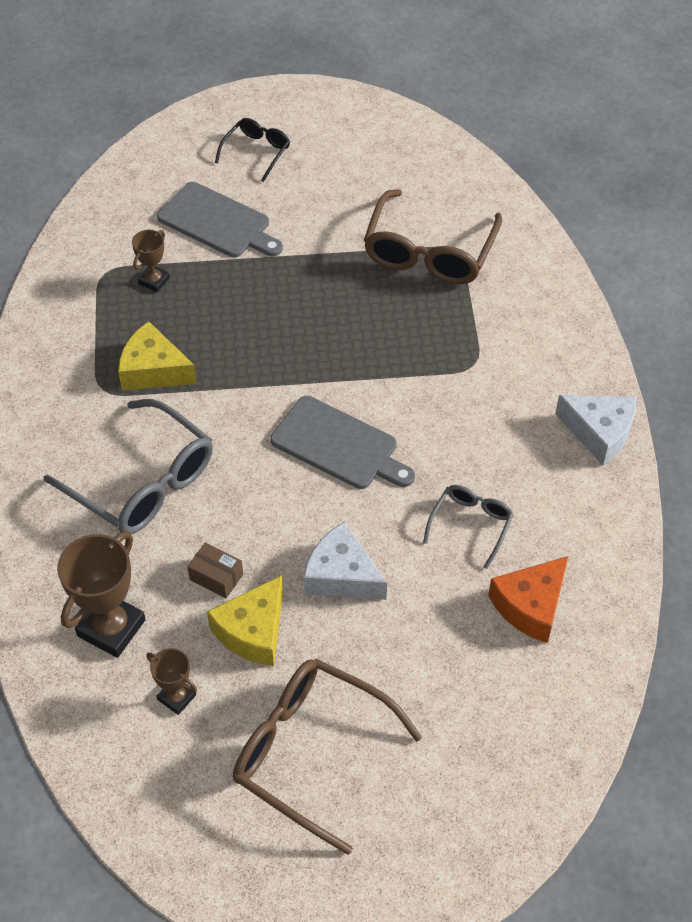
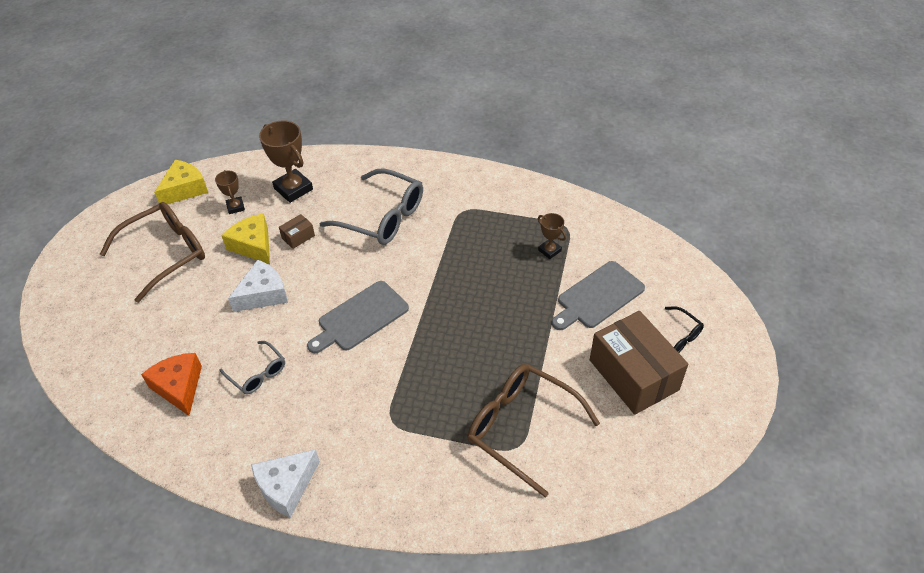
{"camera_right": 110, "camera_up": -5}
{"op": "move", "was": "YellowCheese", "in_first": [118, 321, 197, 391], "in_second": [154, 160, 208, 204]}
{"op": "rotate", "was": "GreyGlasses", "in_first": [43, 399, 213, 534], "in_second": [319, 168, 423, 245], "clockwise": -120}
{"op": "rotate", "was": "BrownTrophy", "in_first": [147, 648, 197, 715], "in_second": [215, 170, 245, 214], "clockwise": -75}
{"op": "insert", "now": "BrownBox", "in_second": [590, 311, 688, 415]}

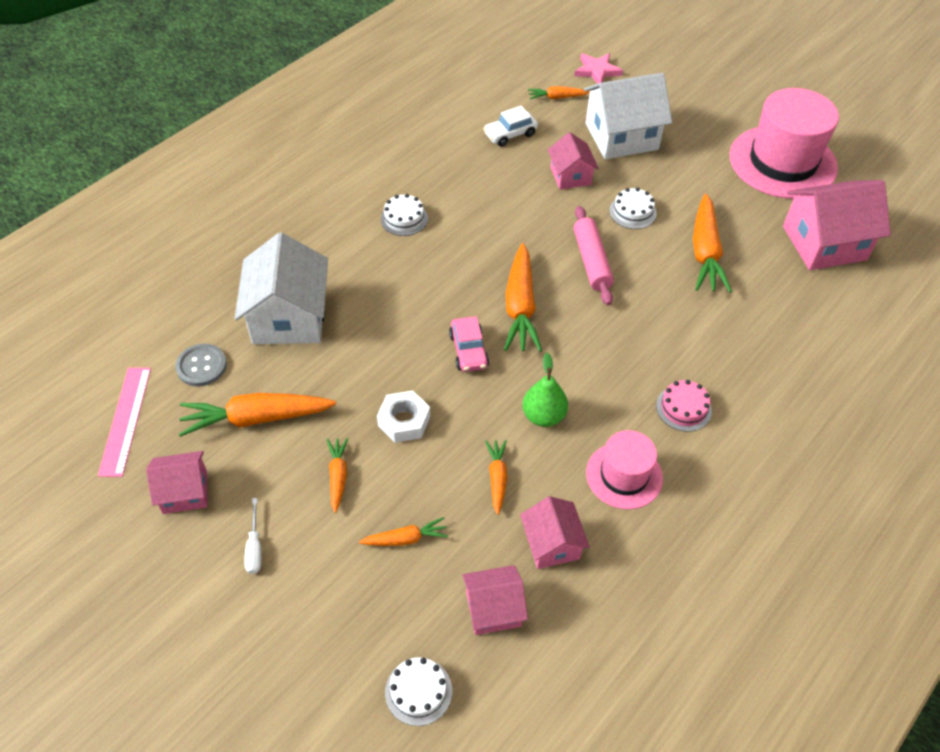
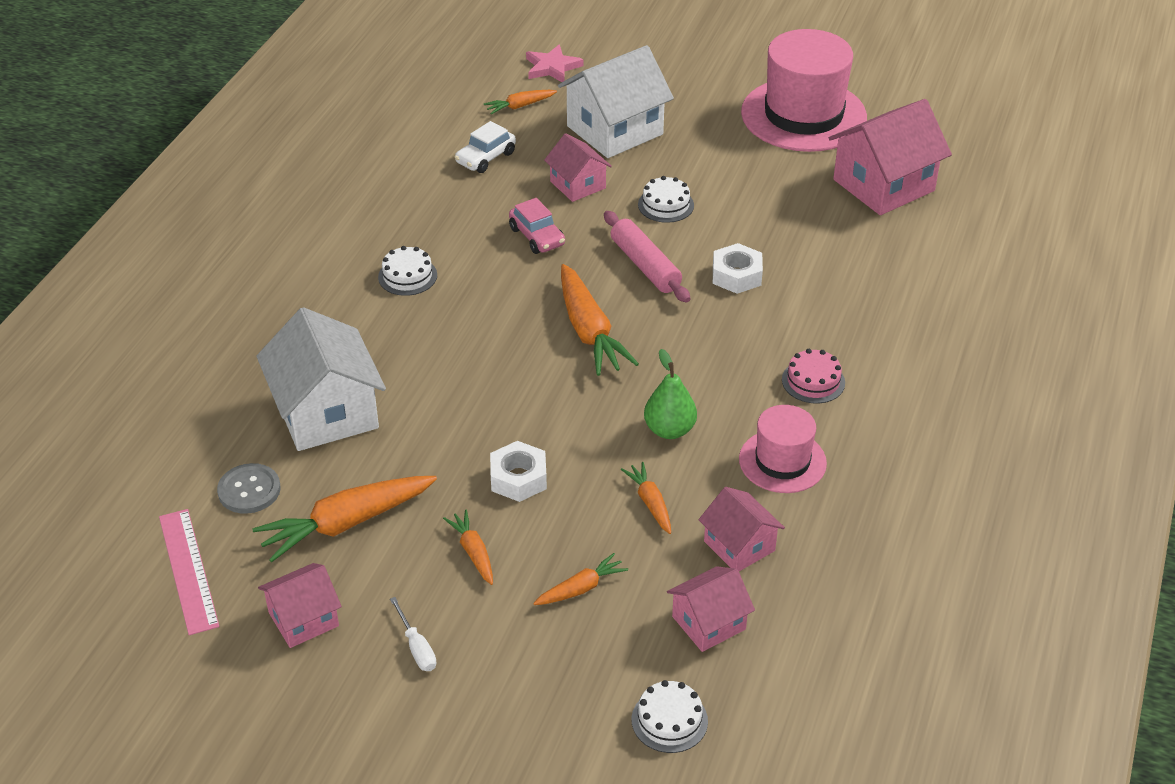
{"camera_right": -20, "camera_up": -10}
{"op": "delete", "was": "OrangeCarrot", "in_first": [693, 194, 732, 293]}
{"op": "move", "was": "PinkCar", "in_first": [449, 316, 489, 372], "in_second": [509, 198, 565, 254]}
{"op": "insert", "now": "WhiteNut", "in_second": [713, 243, 763, 294]}

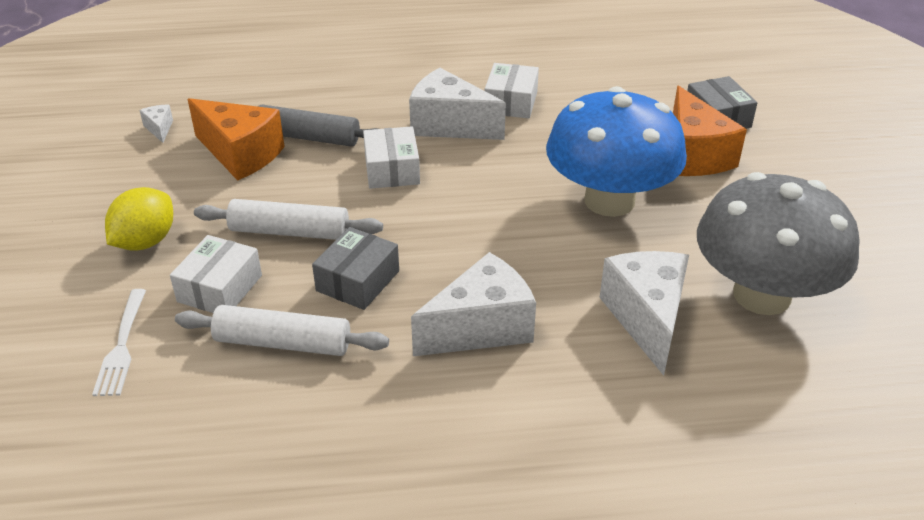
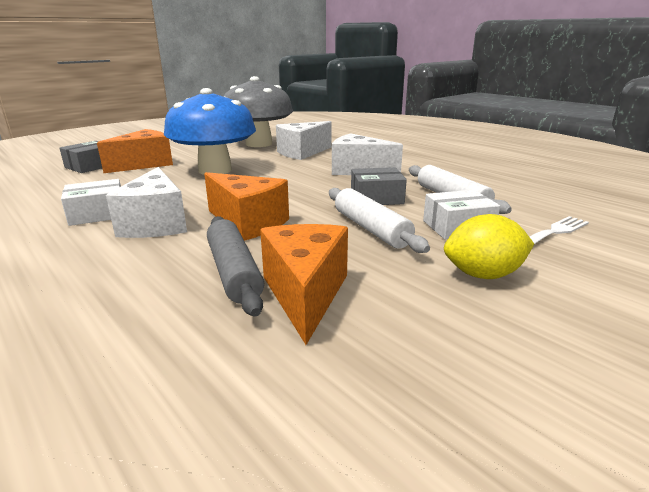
{"camera_right": -125, "camera_up": -15}
{"op": "delete", "was": "WhiteCheese", "in_first": [139, 105, 173, 143]}
{"op": "replace", "was": "WhiteBox", "now": "OrangeCheese", "in_first": [363, 126, 420, 189], "in_second": [204, 172, 289, 241]}

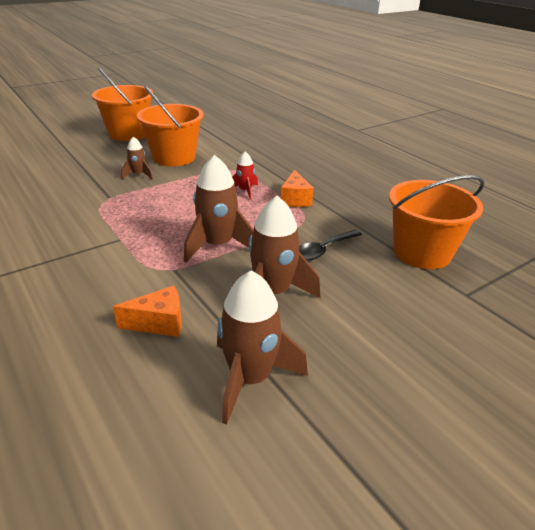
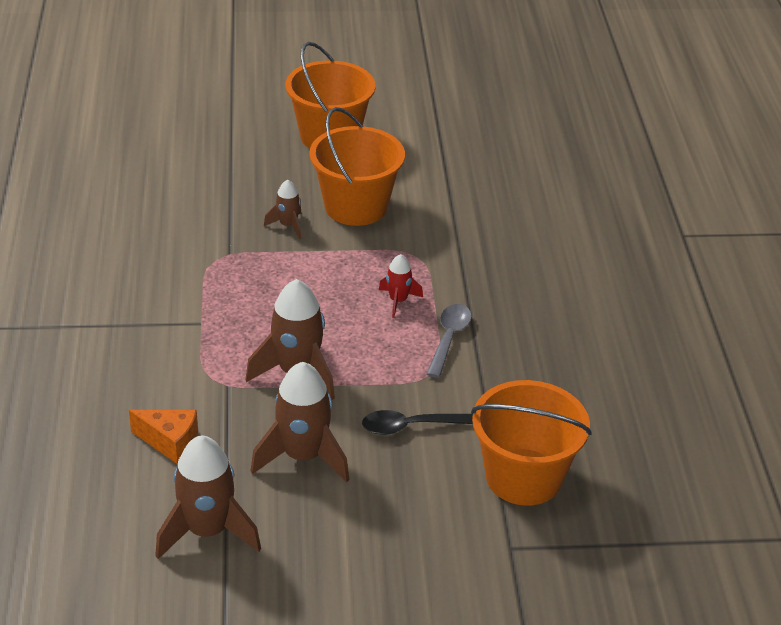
{"camera_right": 30, "camera_up": 5}
{"op": "replace", "was": "OrangeCheese", "now": "GreySpoon", "in_first": [280, 170, 314, 207], "in_second": [427, 304, 472, 378]}

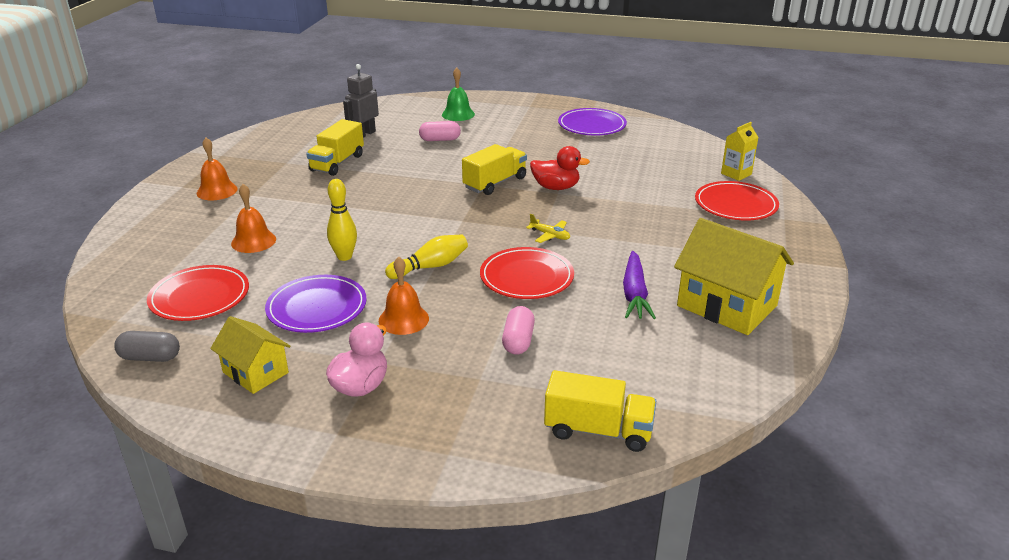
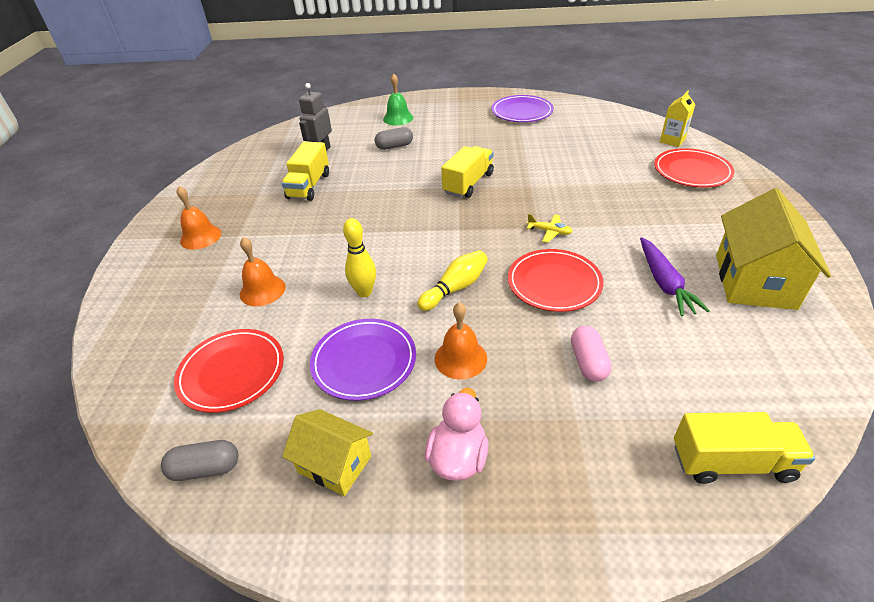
{"camera_right": -10, "camera_up": 10}
{"op": "recolor", "was": "PinkCapsule", "now": "GreyCapsule", "in_first": [419, 121, 461, 141], "in_second": [375, 127, 413, 150]}
{"op": "delete", "was": "RedDuck", "in_first": [530, 146, 590, 190]}
{"op": "rotate", "was": "YellowHouse", "in_first": [674, 218, 794, 335], "in_second": [716, 188, 831, 310], "clockwise": 75}

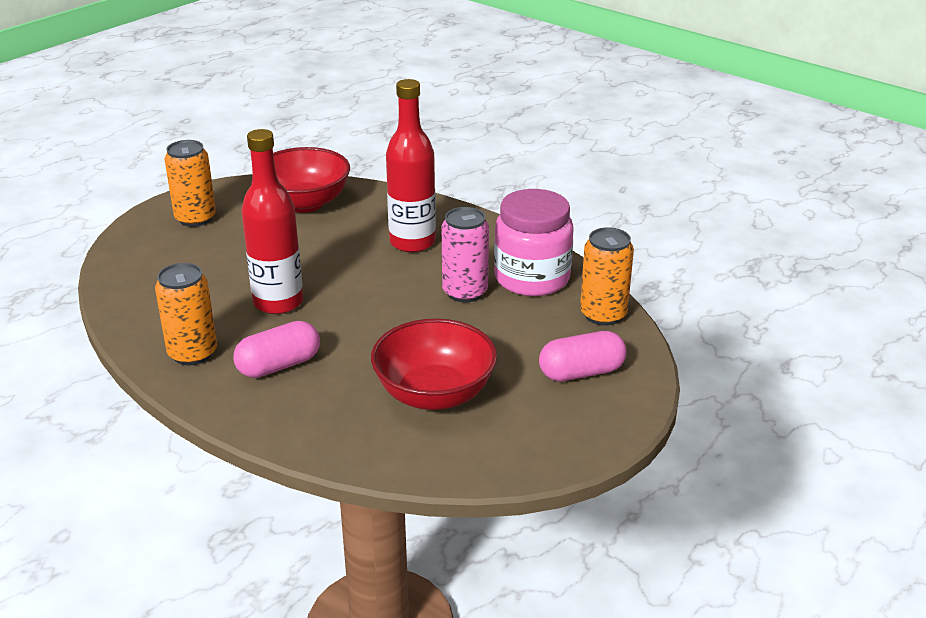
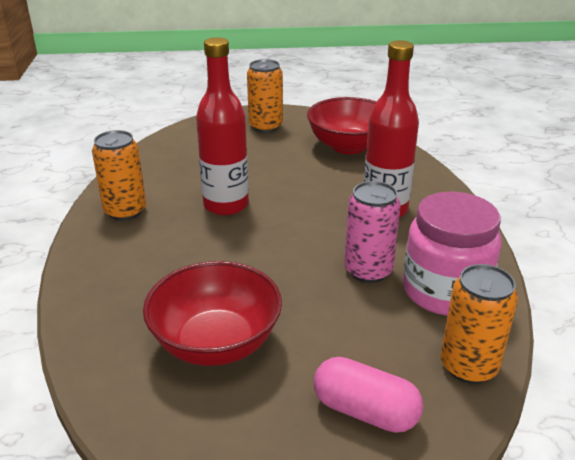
{"camera_right": 45, "camera_up": 0}
{"op": "delete", "was": "PinkCapsule", "in_first": [233, 321, 320, 378]}

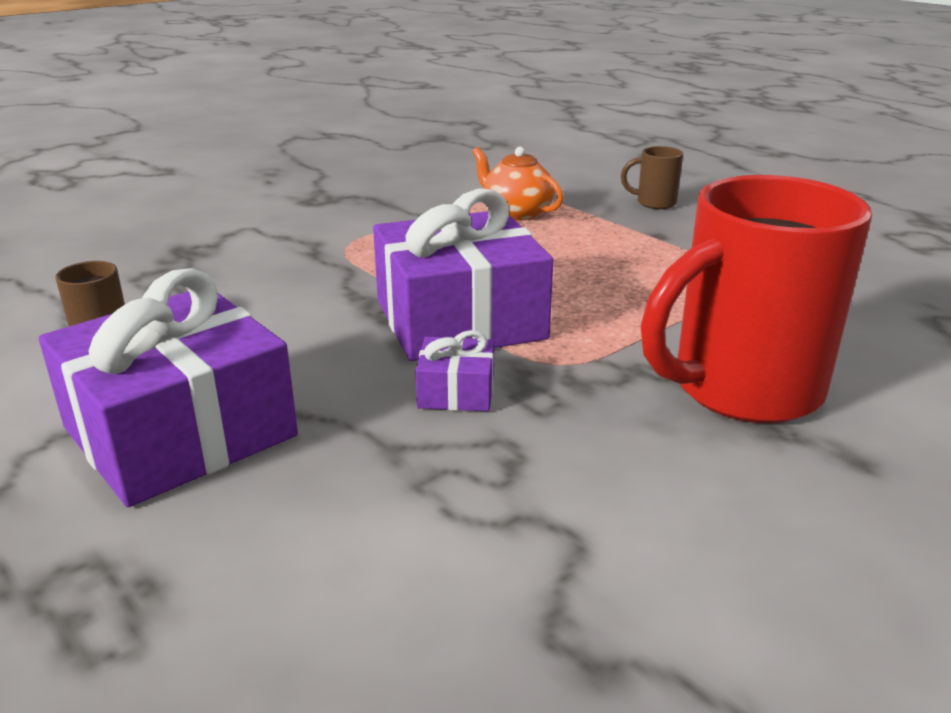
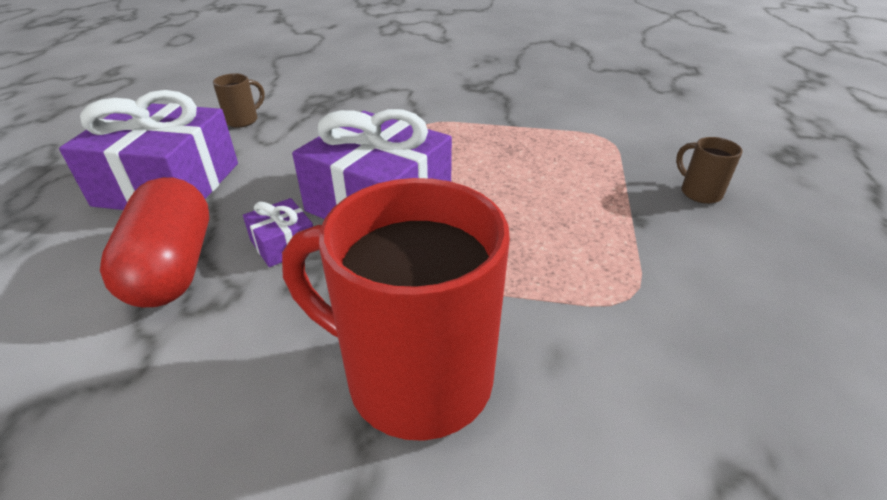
{"camera_right": 50, "camera_up": 10}
{"op": "delete", "was": "OrangeTeapot", "in_first": [472, 147, 563, 221]}
{"op": "insert", "now": "RedCapsule", "in_second": [100, 177, 209, 307]}

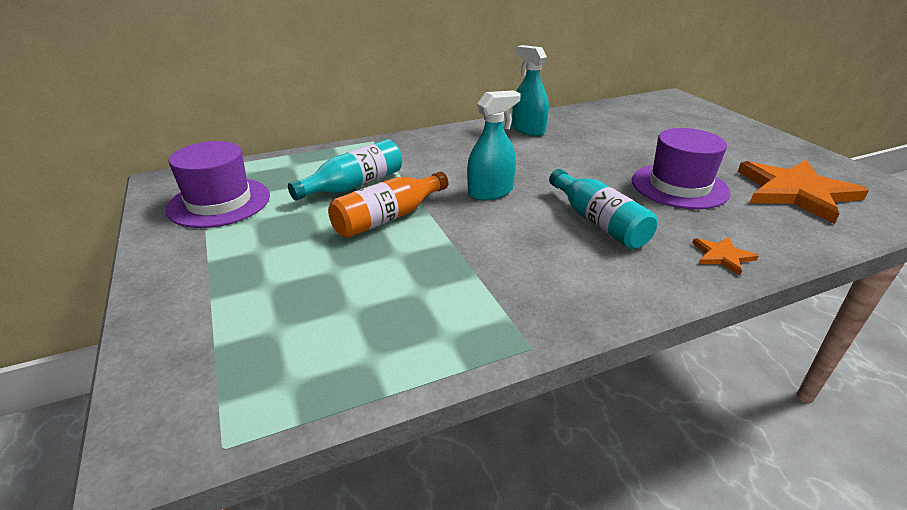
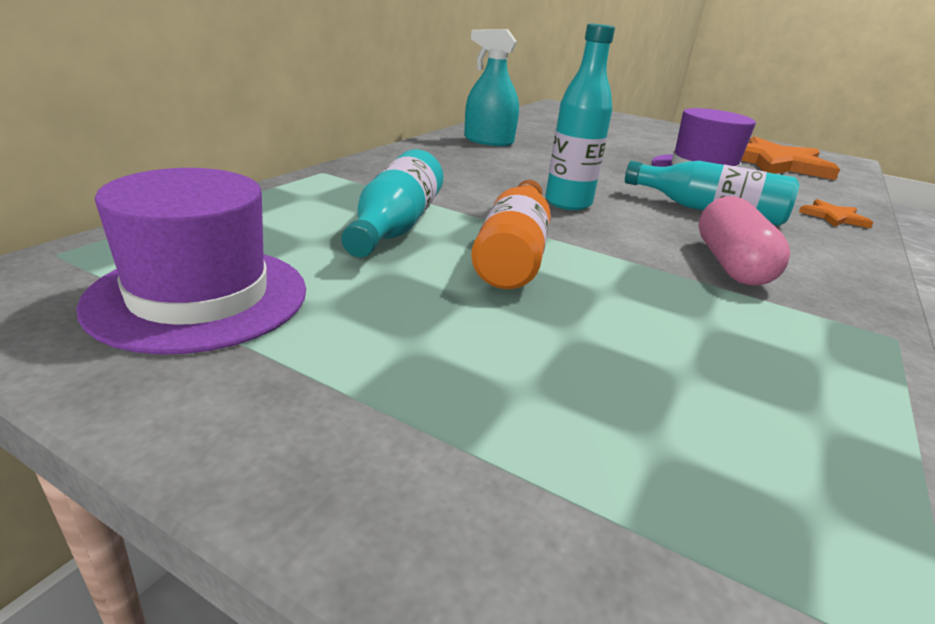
{"camera_right": -40, "camera_up": -5}
{"op": "replace", "was": "TurquoiseSprayBottle", "now": "TurquoiseBottle", "in_first": [467, 90, 521, 201], "in_second": [545, 23, 615, 210]}
{"op": "insert", "now": "PinkCapsule", "in_second": [698, 196, 790, 285]}

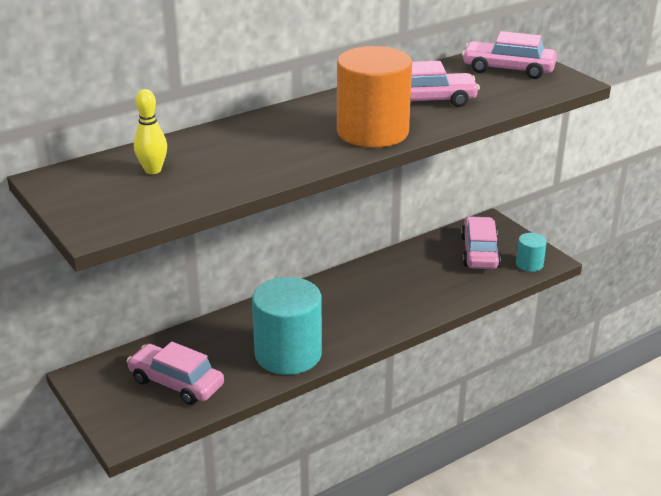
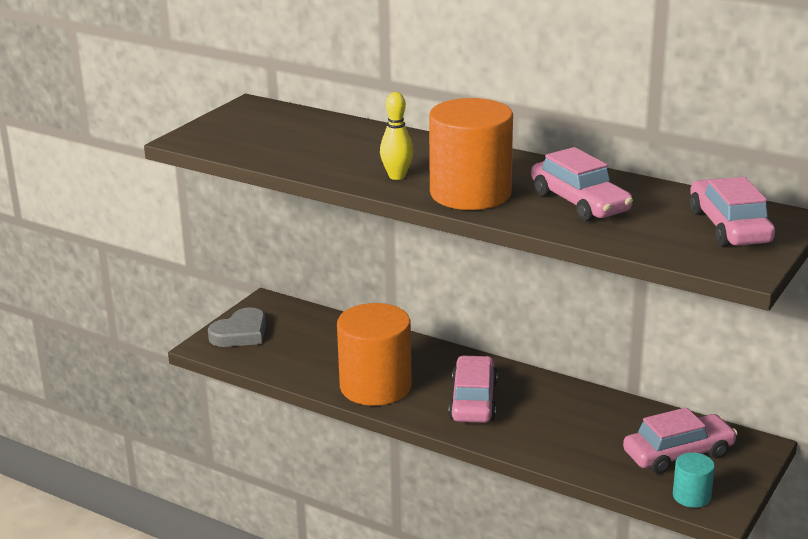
{"camera_right": 65, "camera_up": -5}
{"op": "move", "was": "YellowBowlingPin", "in_first": [134, 89, 167, 174], "in_second": [380, 92, 413, 180]}
{"op": "recolor", "was": "TurquoiseCylinder", "now": "OrangeCylinder", "in_first": [252, 277, 322, 375], "in_second": [337, 303, 412, 406]}
{"op": "move", "was": "PinkCar", "in_first": [127, 342, 224, 405], "in_second": [449, 355, 498, 423]}
{"op": "insert", "now": "GreyHeart", "in_second": [208, 307, 266, 347]}

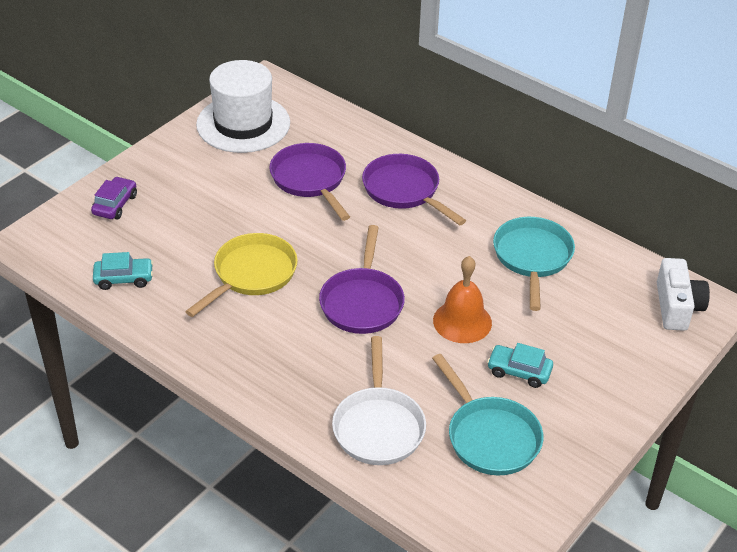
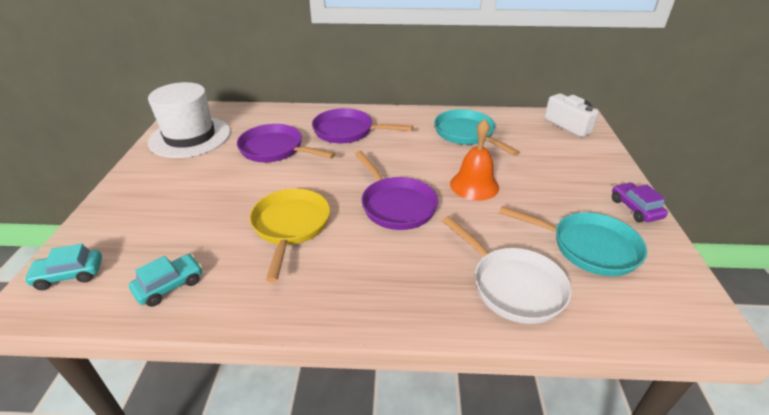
{"camera_right": -35, "camera_up": -5}
{"op": "move", "was": "PurpleCar", "in_first": [91, 176, 137, 219], "in_second": [612, 182, 668, 222]}
{"op": "move", "was": "TurquoiseCar", "in_first": [487, 343, 553, 388], "in_second": [24, 244, 102, 290]}

